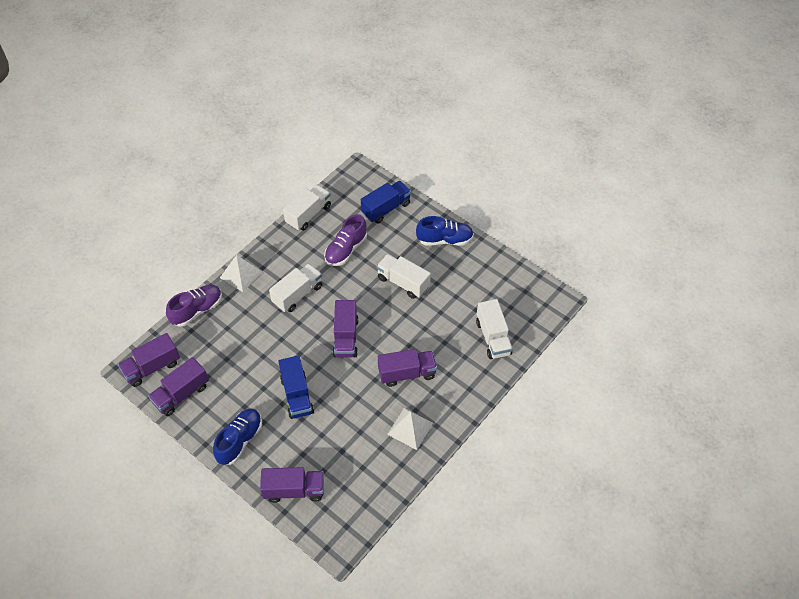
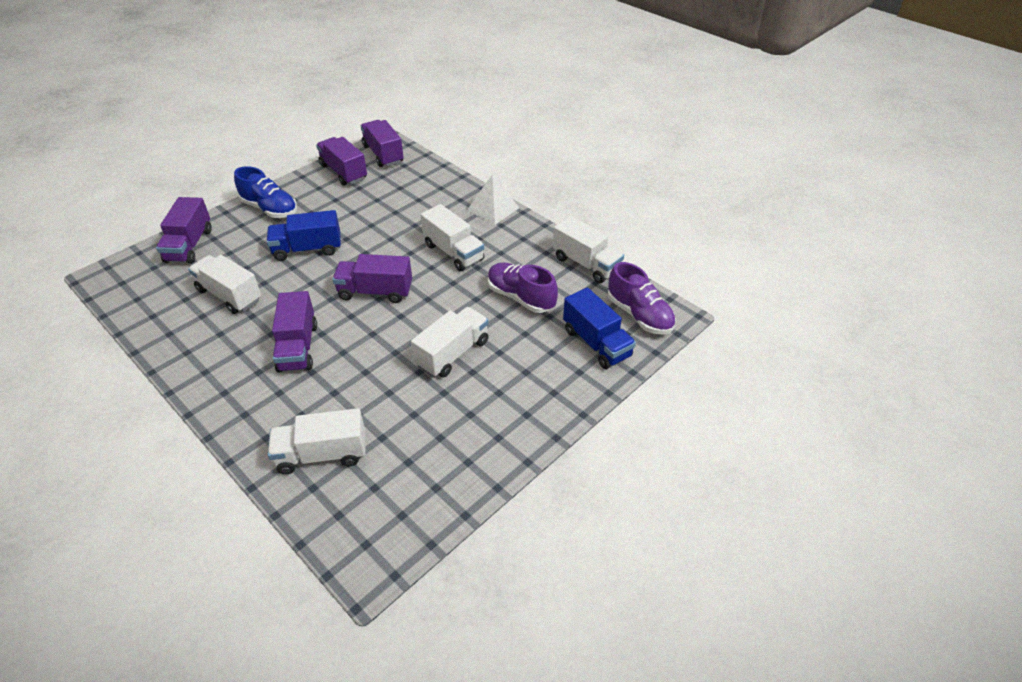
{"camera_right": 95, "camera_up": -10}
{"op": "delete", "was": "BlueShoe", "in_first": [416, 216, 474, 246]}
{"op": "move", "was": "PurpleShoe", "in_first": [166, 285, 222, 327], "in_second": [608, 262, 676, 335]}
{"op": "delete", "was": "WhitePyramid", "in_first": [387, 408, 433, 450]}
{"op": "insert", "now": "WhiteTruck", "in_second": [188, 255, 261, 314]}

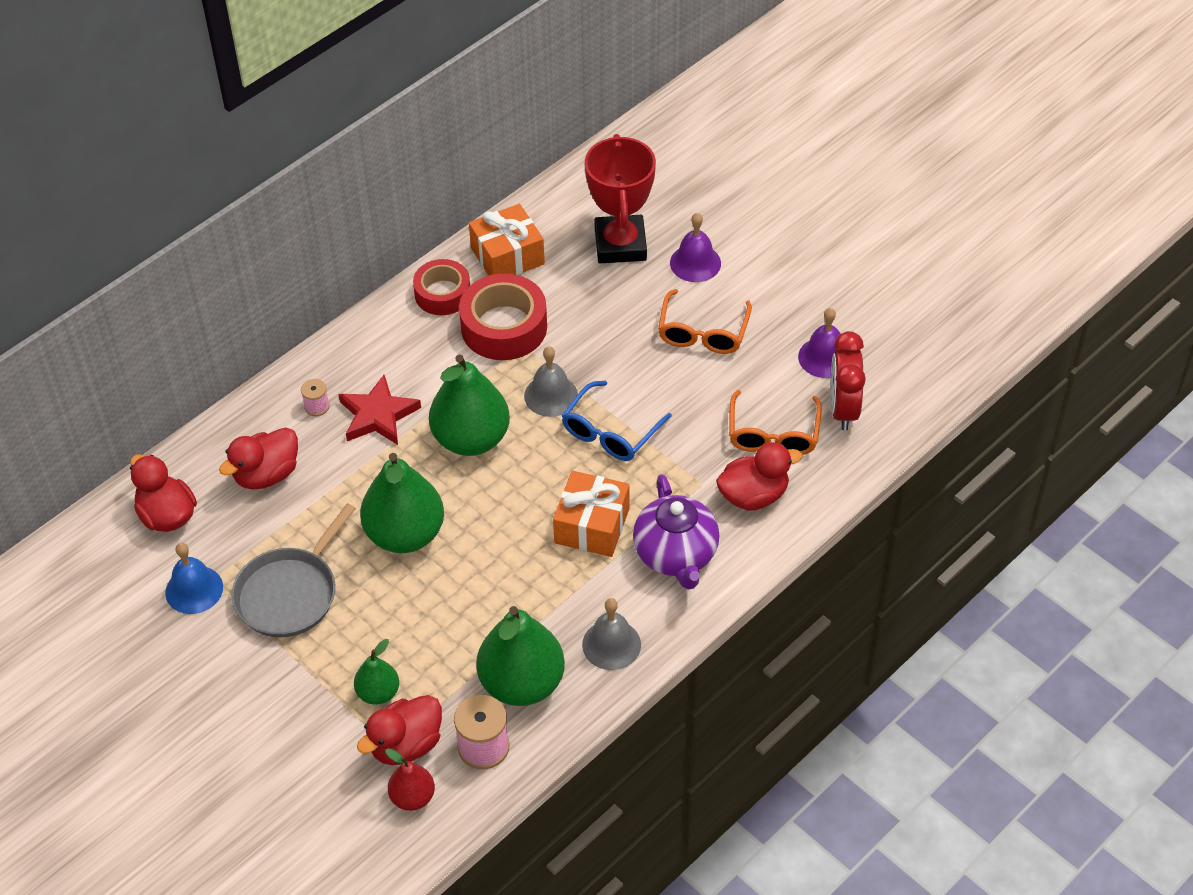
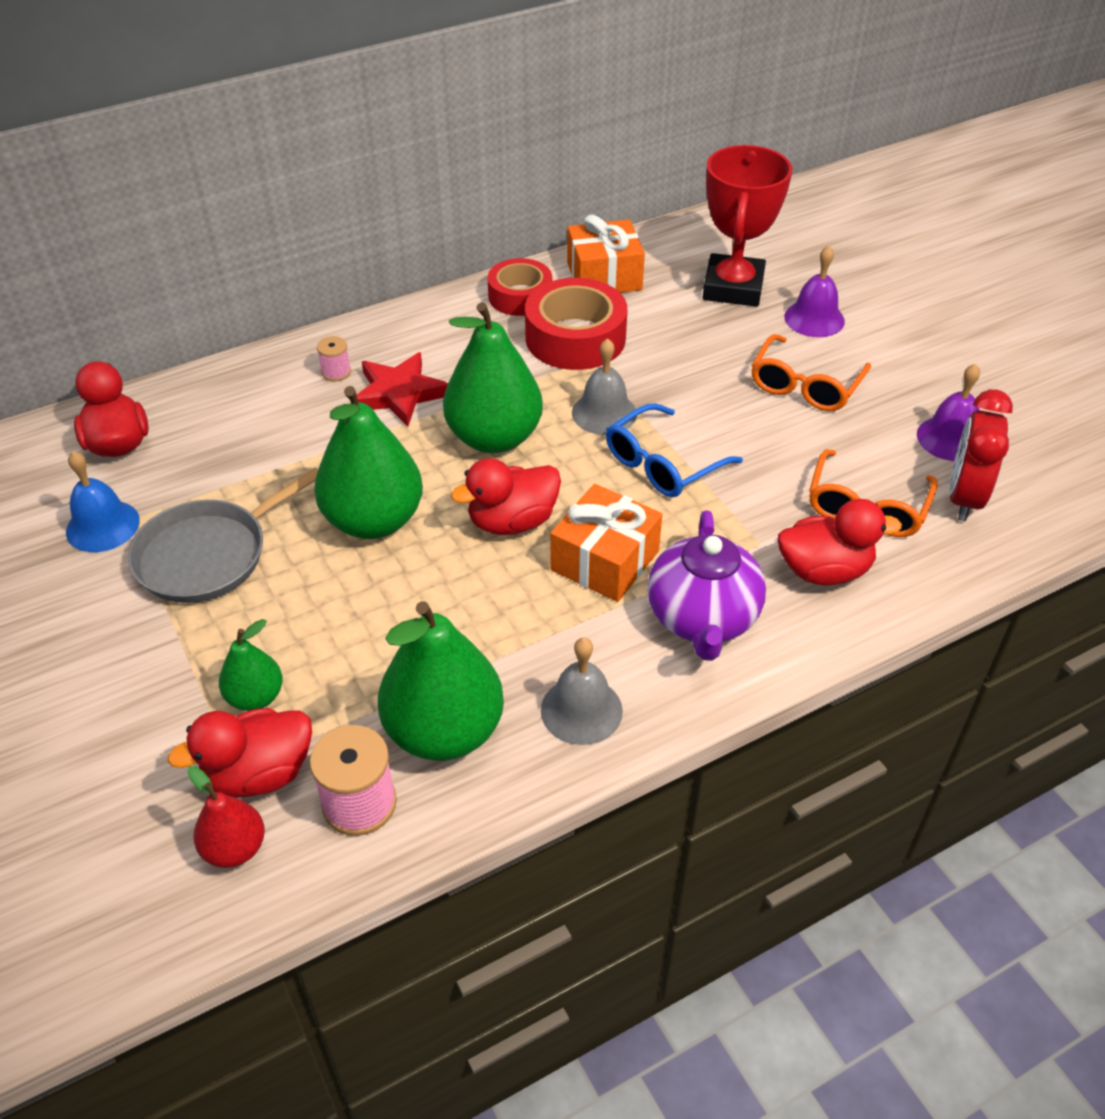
{"camera_right": 15, "camera_up": -5}
{"op": "move", "was": "RedDuck", "in_first": [219, 427, 298, 489], "in_second": [451, 458, 561, 535]}

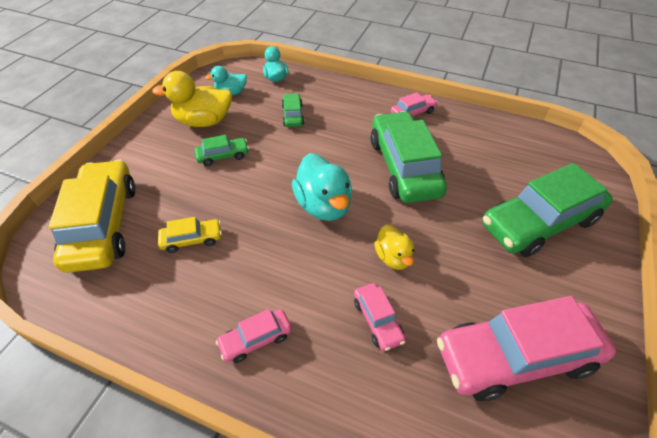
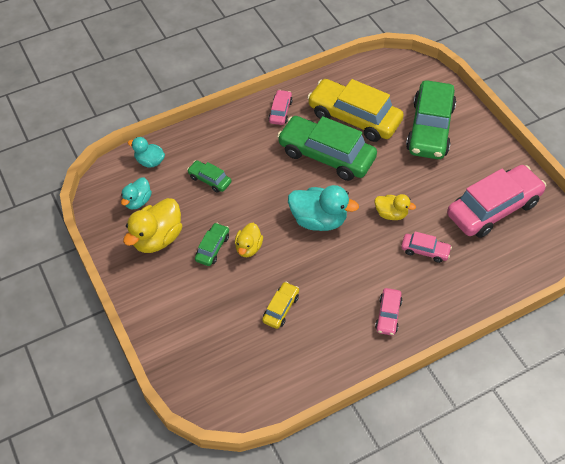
{"camera_right": -50, "camera_up": 5}
{"op": "move", "was": "YellowCar", "in_first": [49, 160, 135, 273], "in_second": [307, 79, 404, 142]}
{"op": "rotate", "was": "PinkCar", "in_first": [437, 296, 616, 401], "in_second": [447, 165, 546, 238], "clockwise": -150}
{"op": "insert", "now": "YellowDuck", "in_second": [235, 223, 263, 257]}

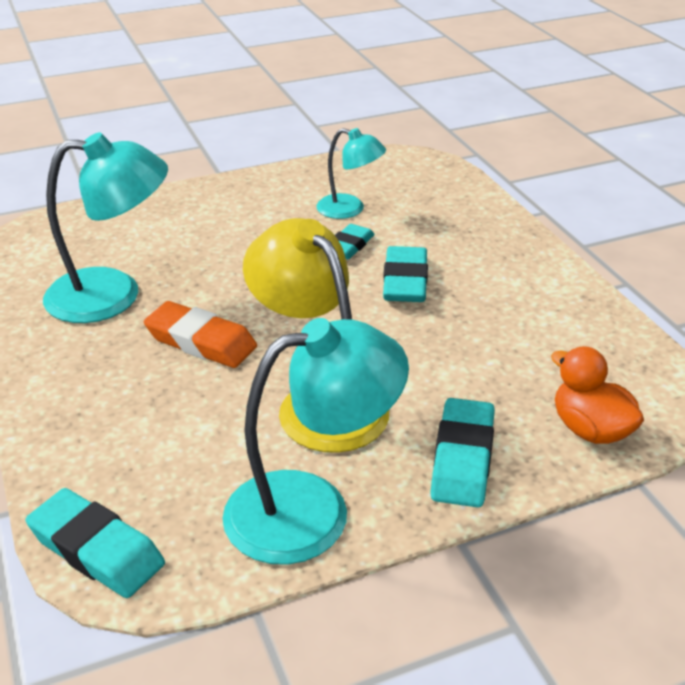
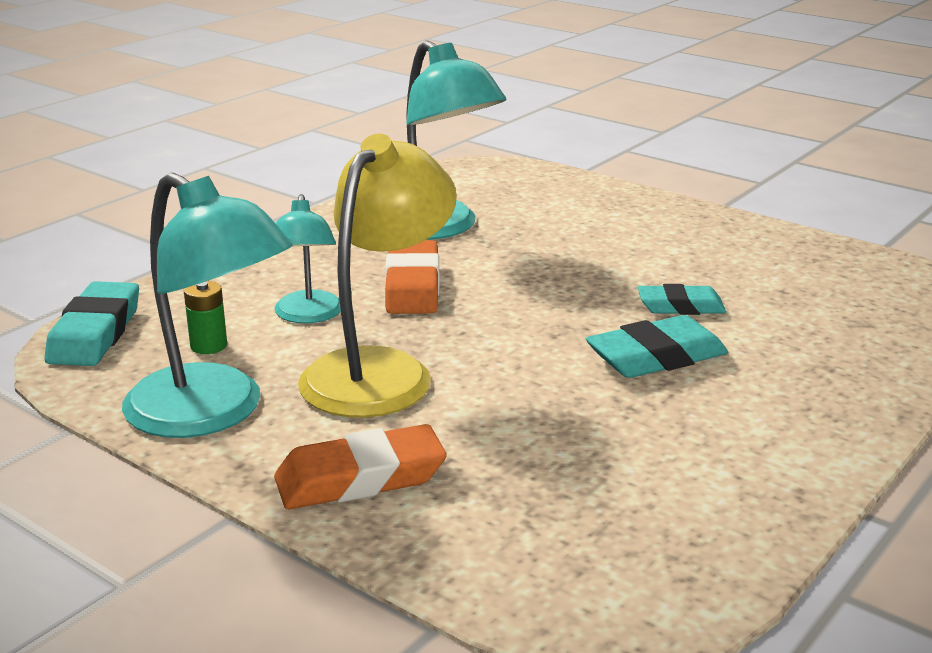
{"camera_right": 60, "camera_up": -10}
{"op": "move", "was": "TurquoiseLamp", "in_first": [316, 128, 386, 219], "in_second": [275, 194, 341, 323]}
{"op": "delete", "was": "OrangeDuck", "in_first": [551, 346, 644, 444]}
{"op": "recolor", "was": "TurquoiseEraser", "now": "OrangeEraser", "in_first": [430, 398, 495, 507], "in_second": [274, 424, 447, 510]}
{"op": "insert", "now": "GreenBattery", "in_second": [184, 281, 227, 354]}

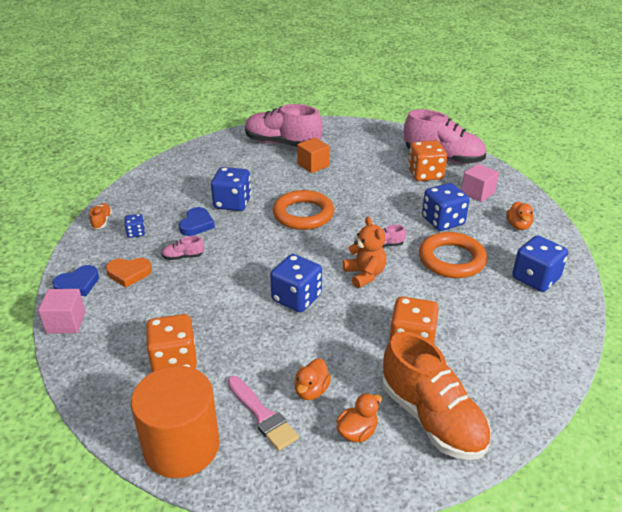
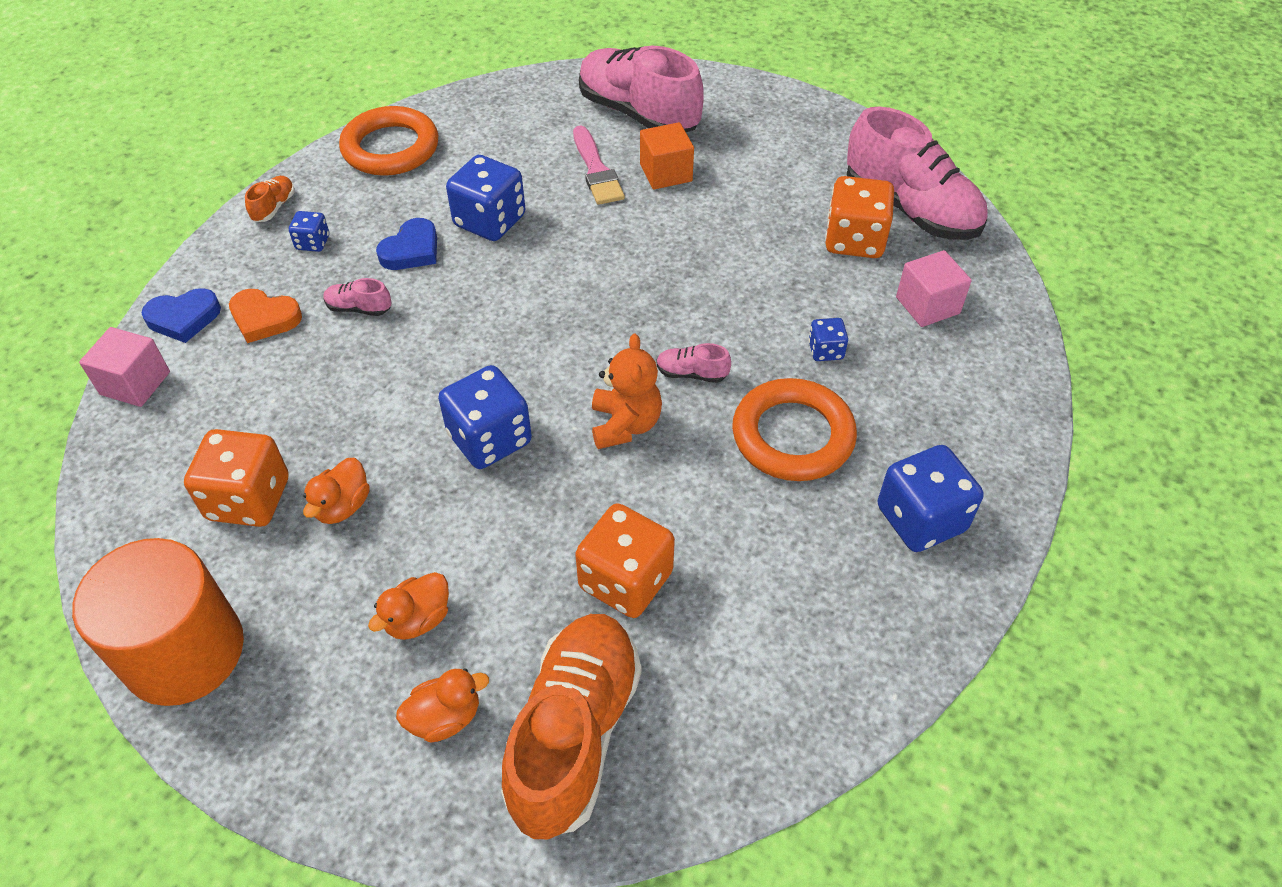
{"camera_right": 20, "camera_up": 15}
{"op": "resize", "was": "BlueDice", "in_first": [422, 183, 470, 231], "in_second": [808, 318, 848, 361], "ratio": 0.51}
{"op": "move", "was": "OrangeRing", "in_first": [273, 190, 334, 230], "in_second": [339, 106, 438, 176]}
{"op": "move", "was": "OrangeDuck", "in_first": [506, 201, 534, 230], "in_second": [303, 458, 370, 524]}
{"op": "rotate", "was": "OrangeShoe", "in_first": [382, 332, 491, 460], "in_second": [501, 614, 641, 839], "clockwise": -150}
{"op": "move", "was": "PinkBrush", "in_first": [228, 376, 299, 451], "in_second": [573, 125, 625, 205]}

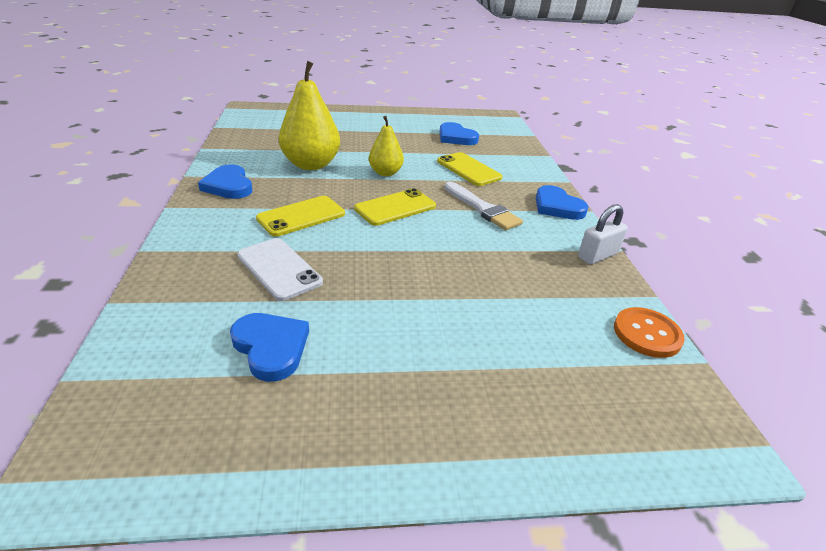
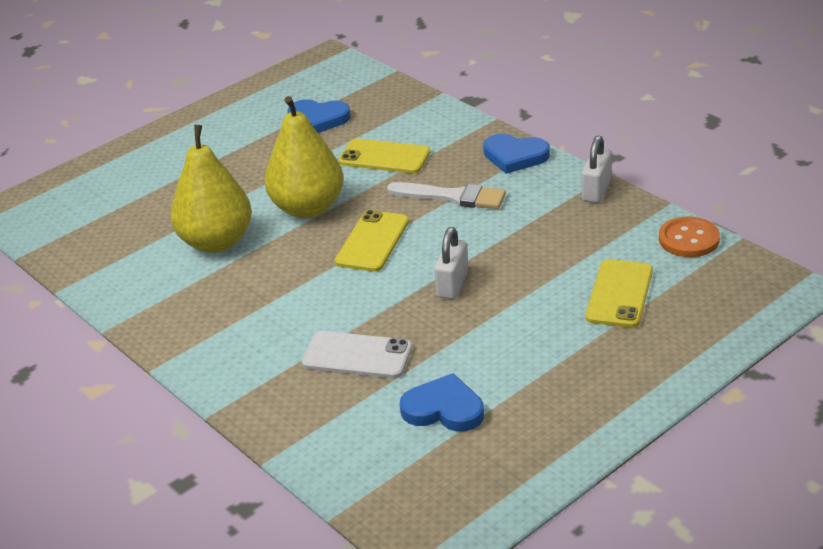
{"camera_right": -30, "camera_up": 0}
{"op": "resize", "was": "YellowPear", "in_first": [369, 116, 404, 176], "in_second": [264, 96, 343, 218], "ratio": 1.71}
{"op": "delete", "was": "BlueHeart", "in_first": [198, 164, 253, 199]}
{"op": "move", "was": "YellowPhone", "in_first": [256, 196, 345, 237], "in_second": [586, 259, 653, 328]}
{"op": "insert", "now": "WhitePadlock", "in_second": [434, 227, 469, 299]}

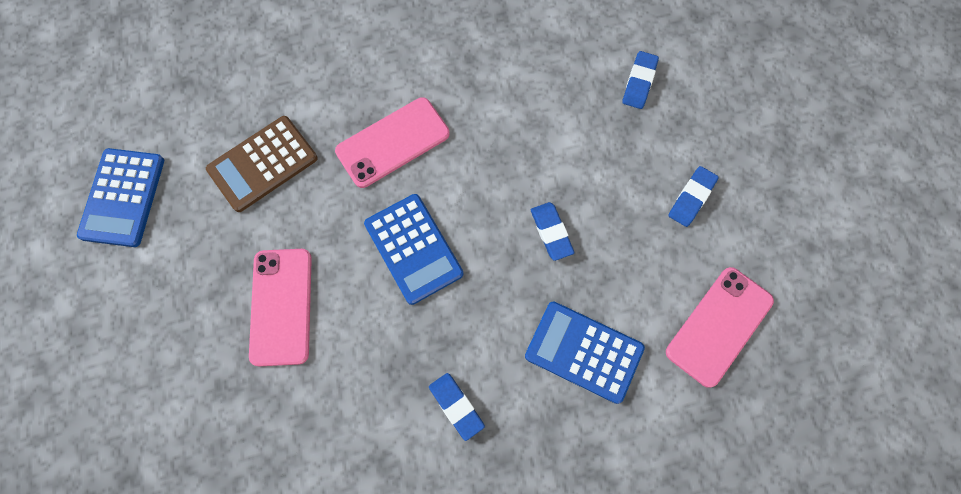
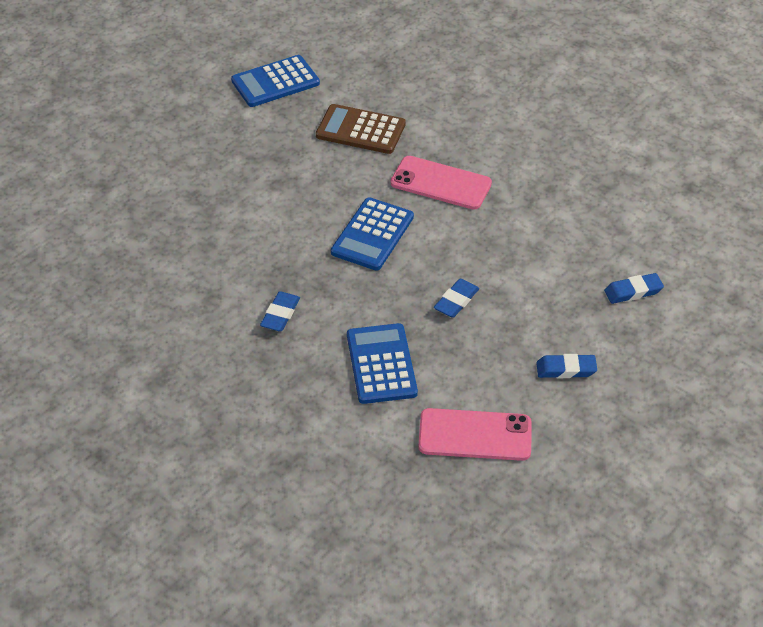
{"camera_right": 55, "camera_up": -25}
{"op": "delete", "was": "PinkPhone", "in_first": [249, 249, 312, 366]}

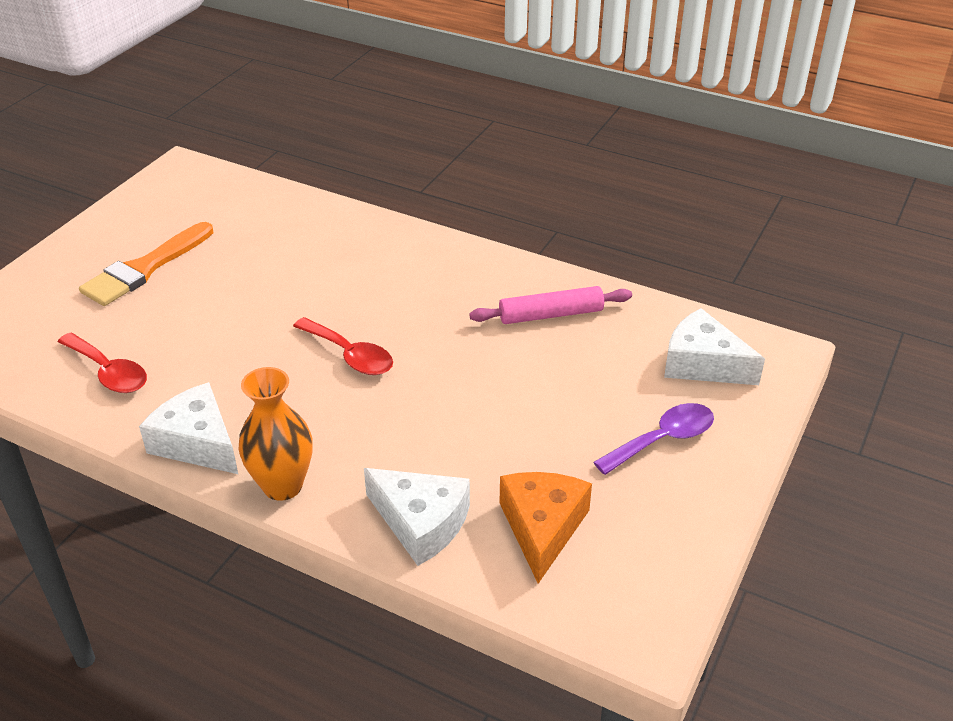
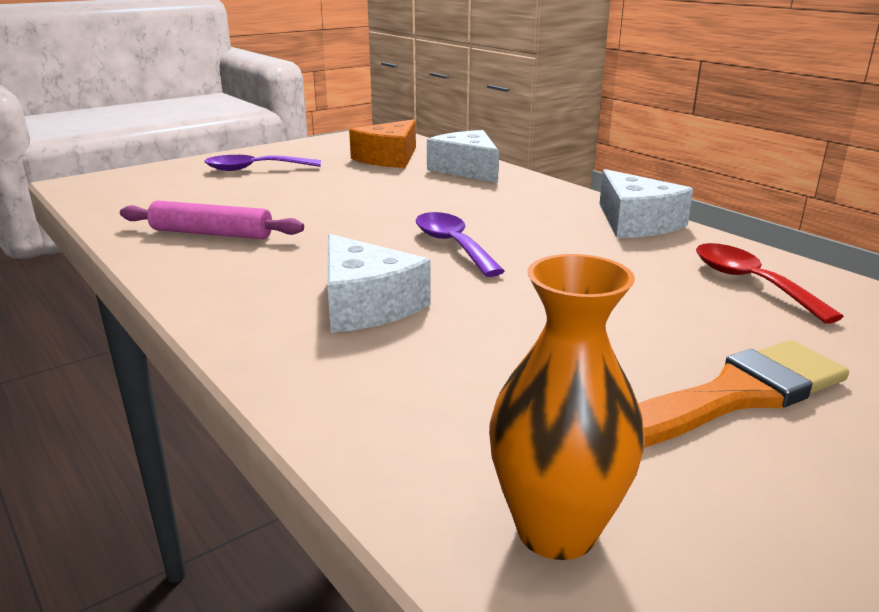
{"camera_right": -155, "camera_up": -15}
{"op": "move", "was": "WhiteCheese", "in_first": [664, 308, 765, 385], "in_second": [327, 234, 431, 333]}
{"op": "recolor", "was": "RedSpoon", "now": "PurpleSpoon", "in_first": [293, 317, 393, 375], "in_second": [416, 212, 505, 277]}
{"op": "move", "was": "OrangeVase", "in_first": [239, 367, 313, 501], "in_second": [489, 254, 645, 560]}

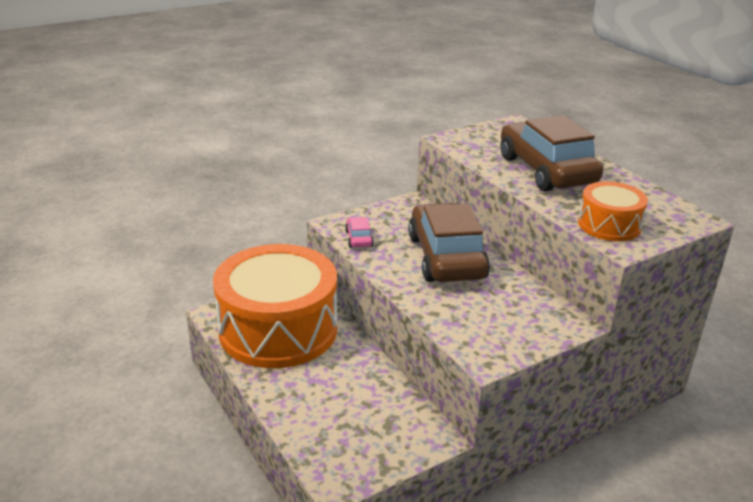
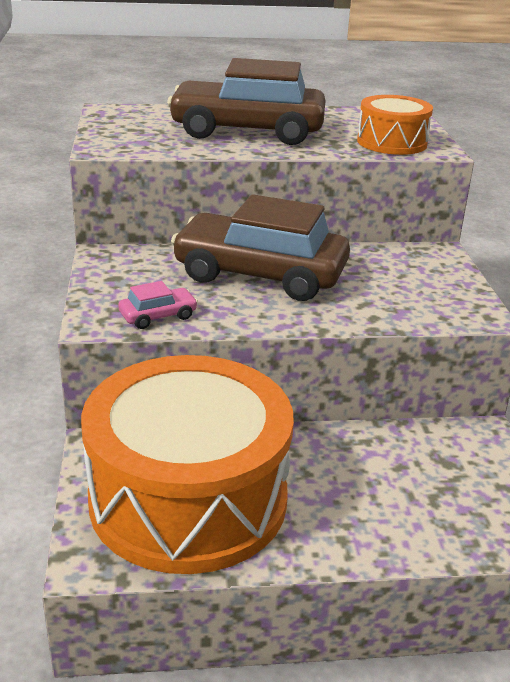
{"camera_right": -65, "camera_up": 0}
{"op": "rotate", "was": "PinkCar", "in_first": [345, 217, 374, 248], "in_second": [118, 281, 198, 329], "clockwise": 135}

